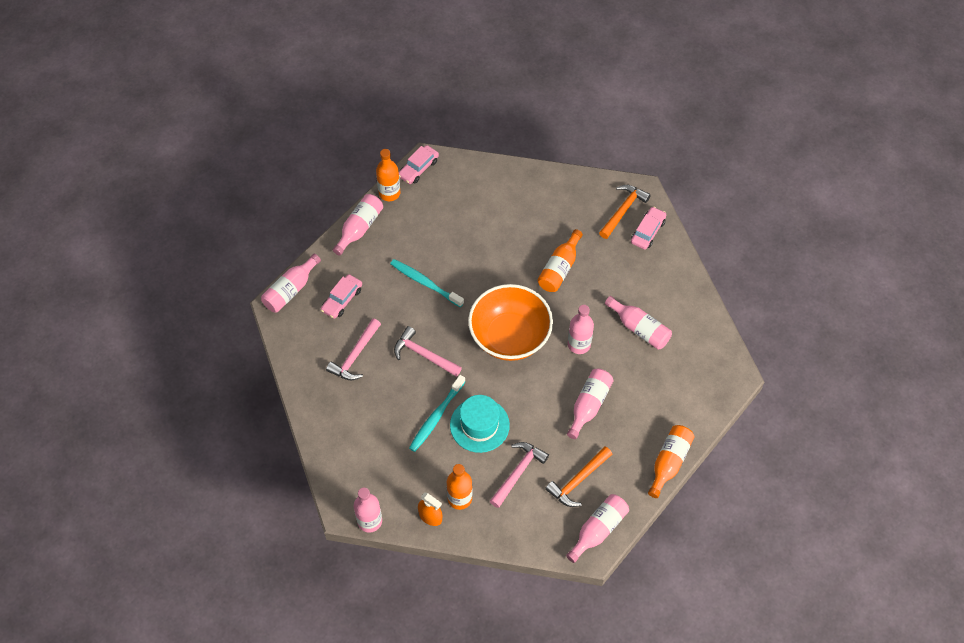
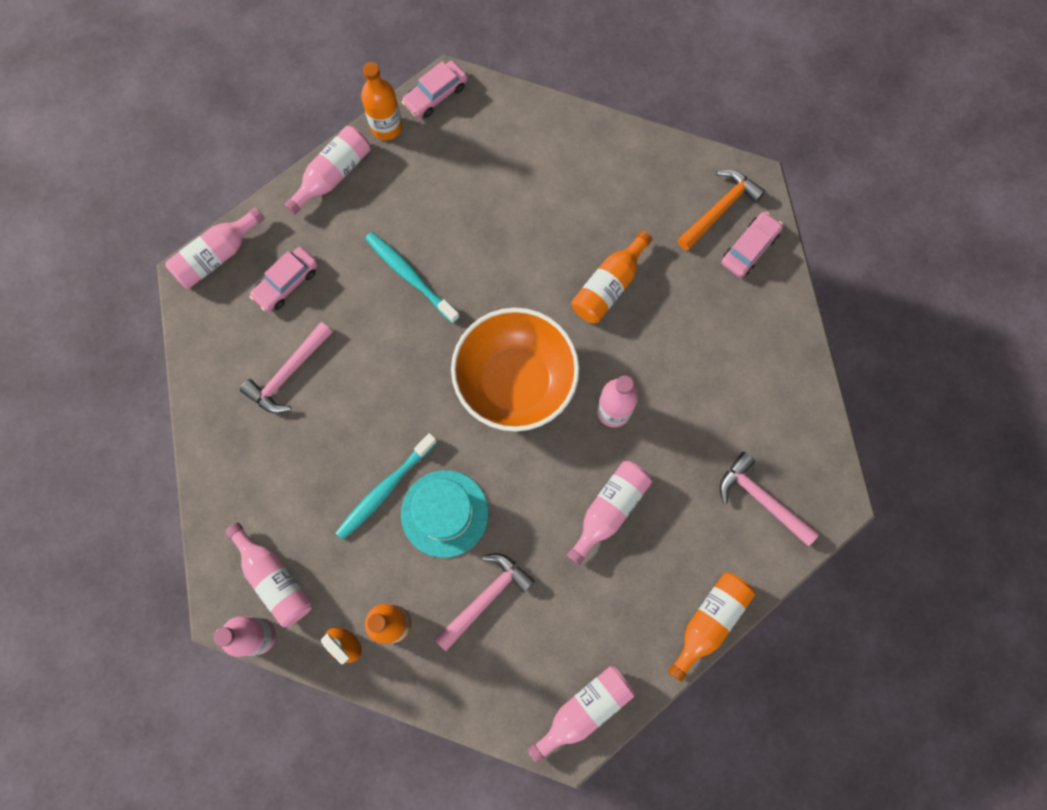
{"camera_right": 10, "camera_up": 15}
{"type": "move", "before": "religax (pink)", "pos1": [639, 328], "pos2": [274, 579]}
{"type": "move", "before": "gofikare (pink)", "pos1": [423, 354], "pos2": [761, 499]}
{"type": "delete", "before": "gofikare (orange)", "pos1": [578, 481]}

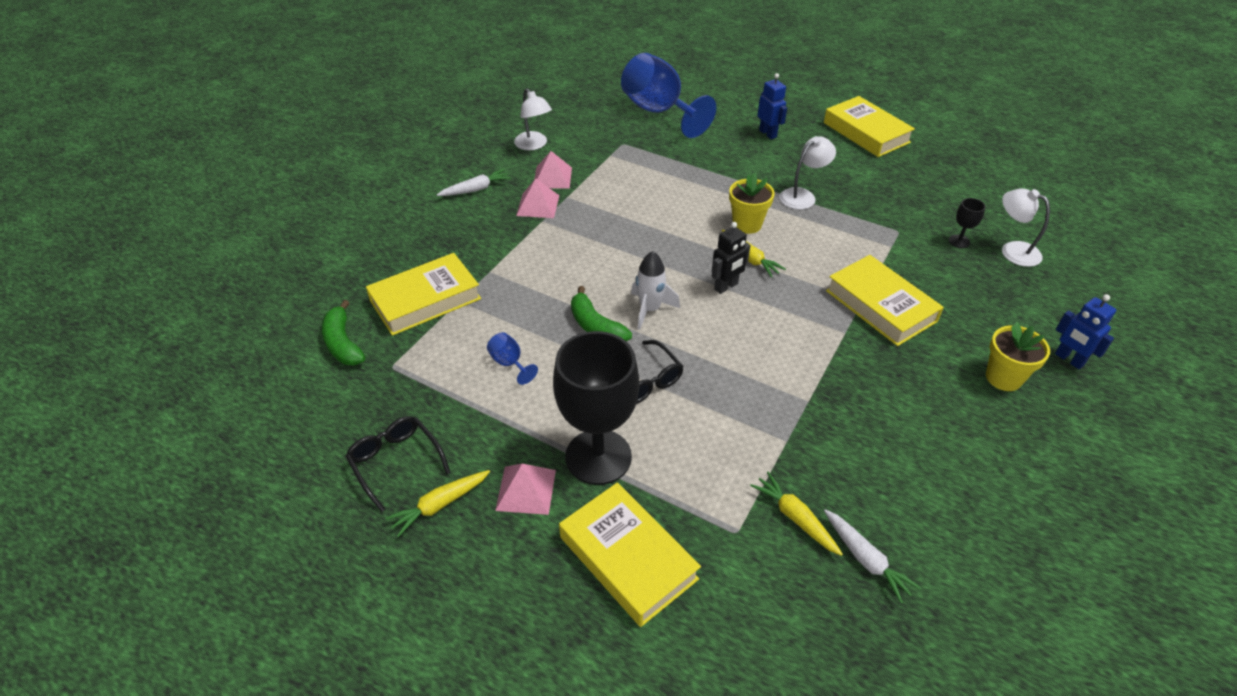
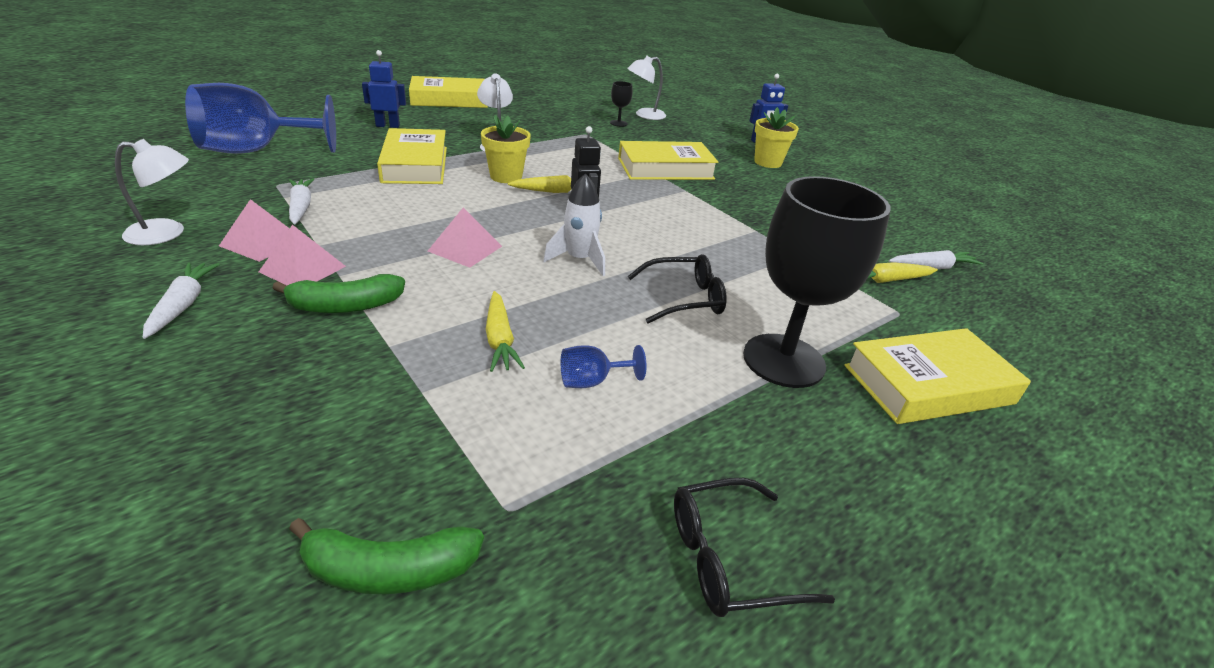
{"camera_right": -70, "camera_up": -10}
{"type": "move", "before": "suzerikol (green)", "pos1": [596, 326], "pos2": [345, 306]}
{"type": "insert", "after": "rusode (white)", "pos2": [301, 207]}
{"type": "move", "before": "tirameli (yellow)", "pos1": [425, 300], "pos2": [415, 164]}
{"type": "move", "before": "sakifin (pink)", "pos1": [526, 490], "pos2": [465, 248]}
{"type": "move", "before": "rusode (yellow)", "pos1": [440, 505], "pos2": [500, 339]}

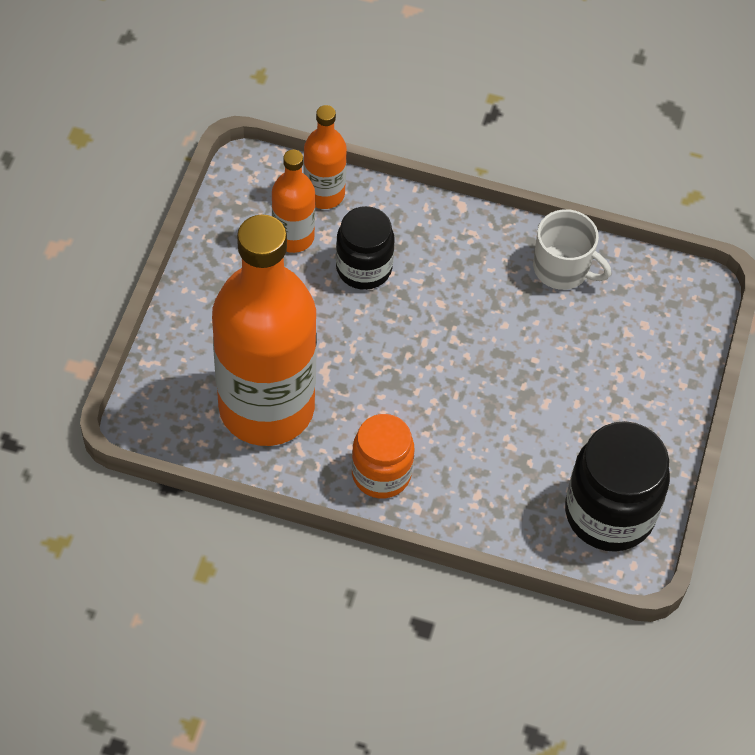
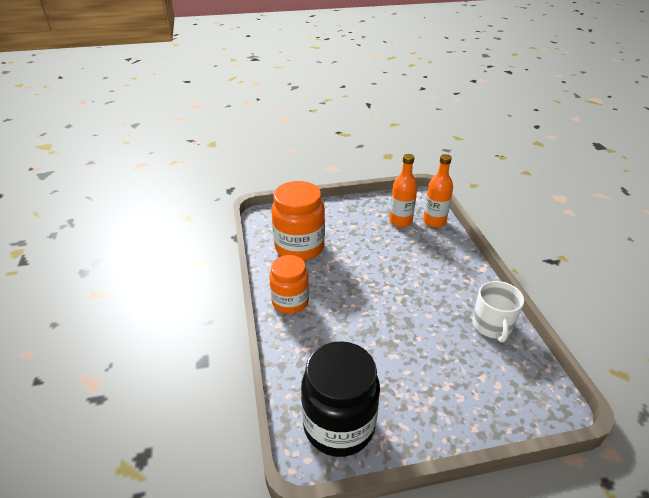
{"camera_right": 65, "camera_up": -20}
{"type": "replace", "before": "religax (orange)", "after": "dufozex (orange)", "pos1": [266, 407], "pos2": [299, 247]}
{"type": "delete", "before": "dufozex (black)", "pos1": [364, 268]}

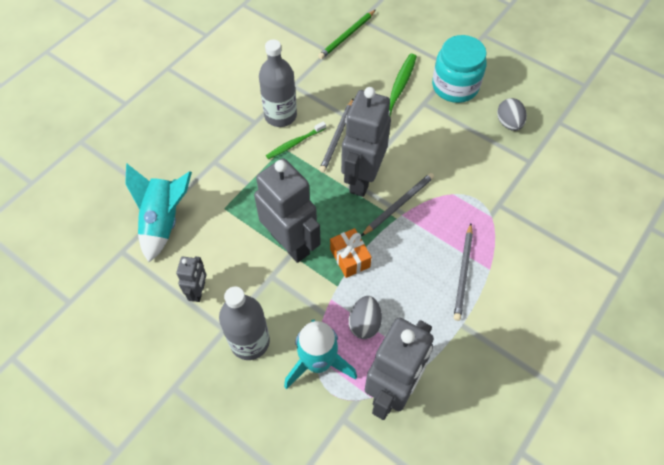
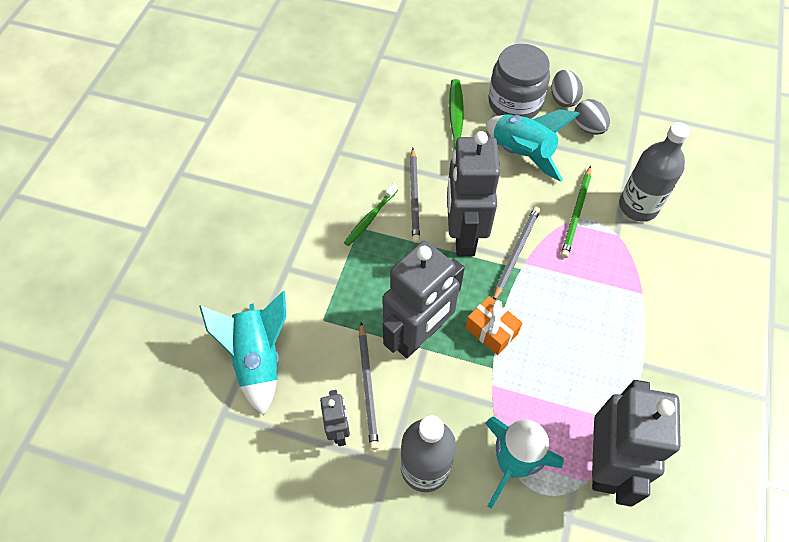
{"camera_right": -20, "camera_up": 0}
{"type": "move", "before": "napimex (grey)", "pos1": [463, 273], "pos2": [368, 386]}
{"type": "rotate", "before": "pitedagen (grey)", "pos1": [290, 243], "pos2": [418, 336], "turn": 105}
{"type": "insert", "after": "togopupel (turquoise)", "pos2": [522, 154]}
{"type": "recolor", "before": "dufozex (turquoise)", "after": "dufozex (grey)", "pos1": [455, 86], "pos2": [514, 103]}
{"type": "move", "before": "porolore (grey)", "pos1": [364, 323], "pos2": [563, 99]}
{"type": "move", "before": "napimex (green)", "pos1": [347, 36], "pos2": [576, 213]}
{"type": "move", "before": "religax (grey)", "pos1": [280, 115], "pos2": [638, 206]}

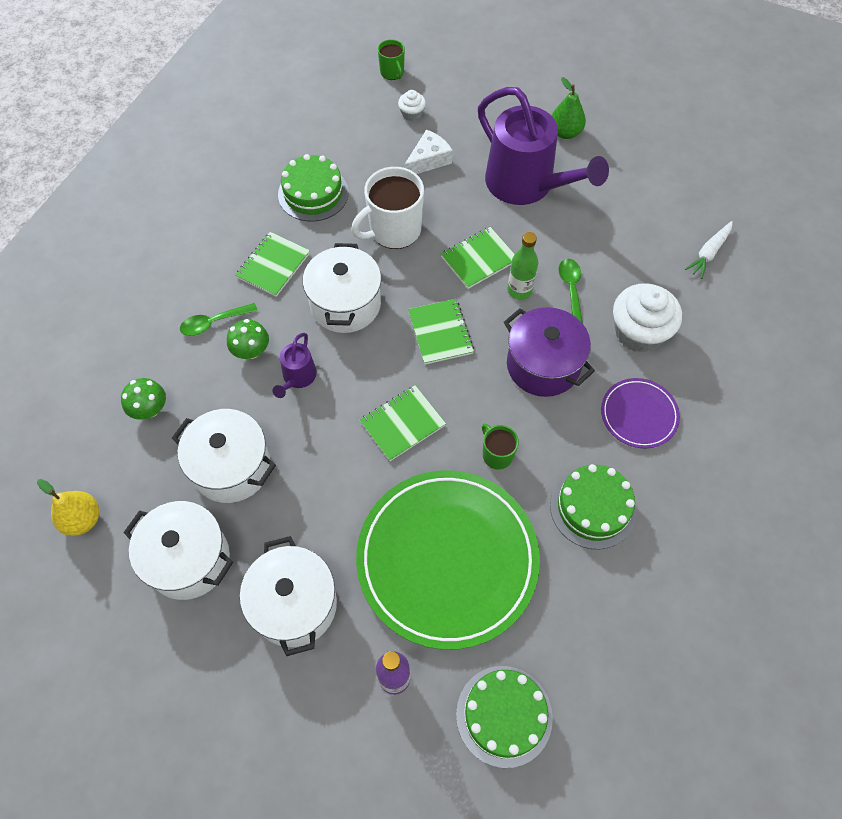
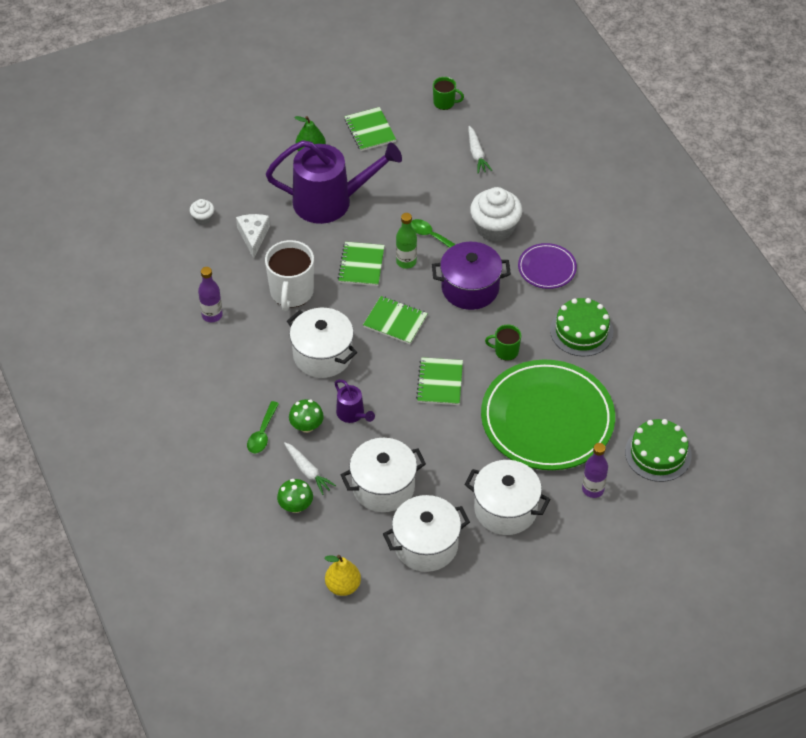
{"camera_right": -50, "camera_up": -10}
{"type": "replace", "before": "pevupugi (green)", "after": "religax (purple)", "pos1": [313, 193], "pos2": [212, 315]}
{"type": "insert", "after": "rusode (white)", "pos2": [308, 471]}
{"type": "move", "before": "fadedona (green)", "pos1": [273, 265], "pos2": [370, 130]}
{"type": "move", "before": "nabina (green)", "pos1": [392, 72], "pos2": [444, 102]}

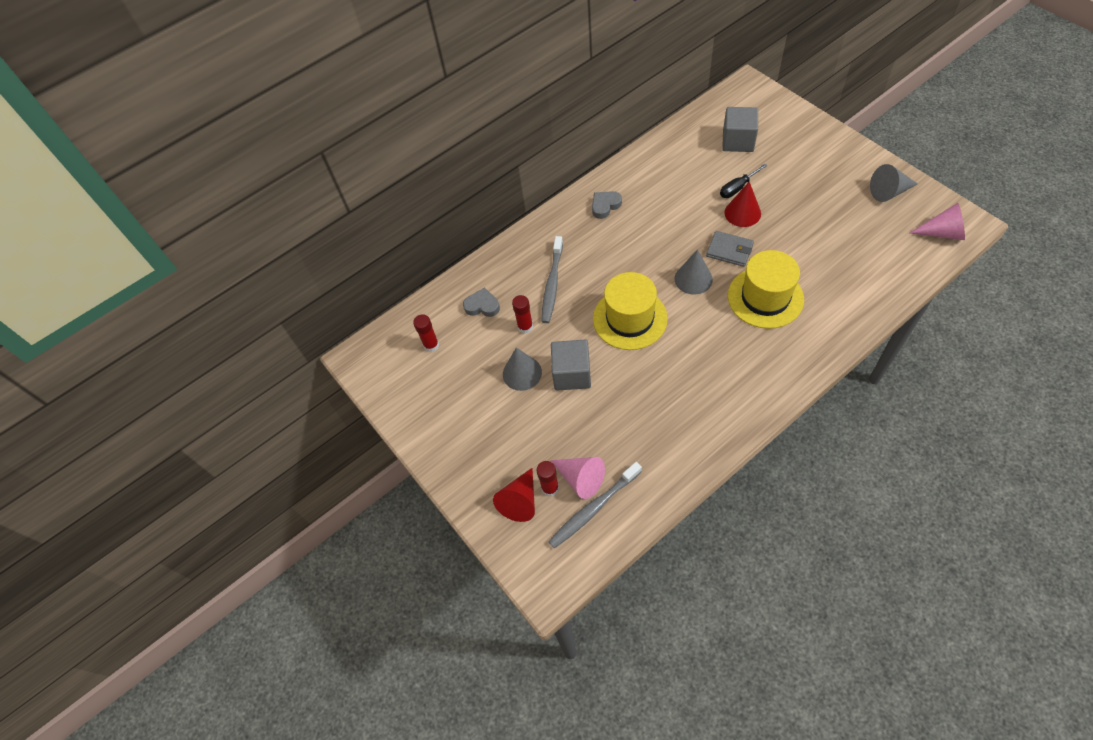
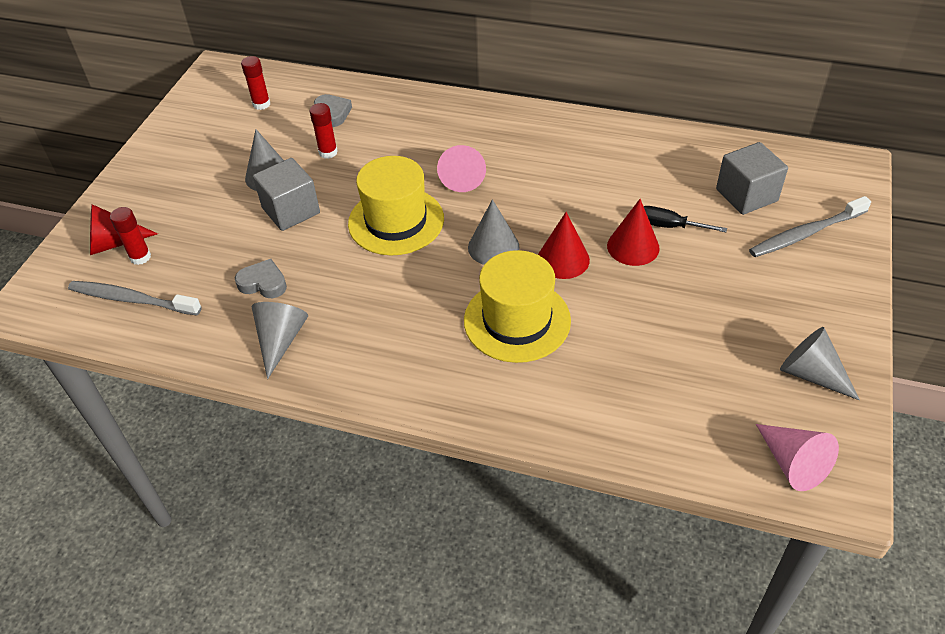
{"camera_right": 50, "camera_up": -10}
{"type": "move", "before": "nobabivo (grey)", "pos1": [605, 206], "pos2": [263, 283]}
{"type": "insert", "after": "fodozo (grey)", "pos2": [280, 340]}
{"type": "move", "before": "fodozo (pink)", "pos1": [581, 479], "pos2": [462, 176]}
{"type": "replace", "before": "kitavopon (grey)", "after": "fodozo (red)", "pos1": [729, 250], "pos2": [563, 259]}
{"type": "move", "before": "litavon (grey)", "pos1": [552, 284], "pos2": [805, 234]}

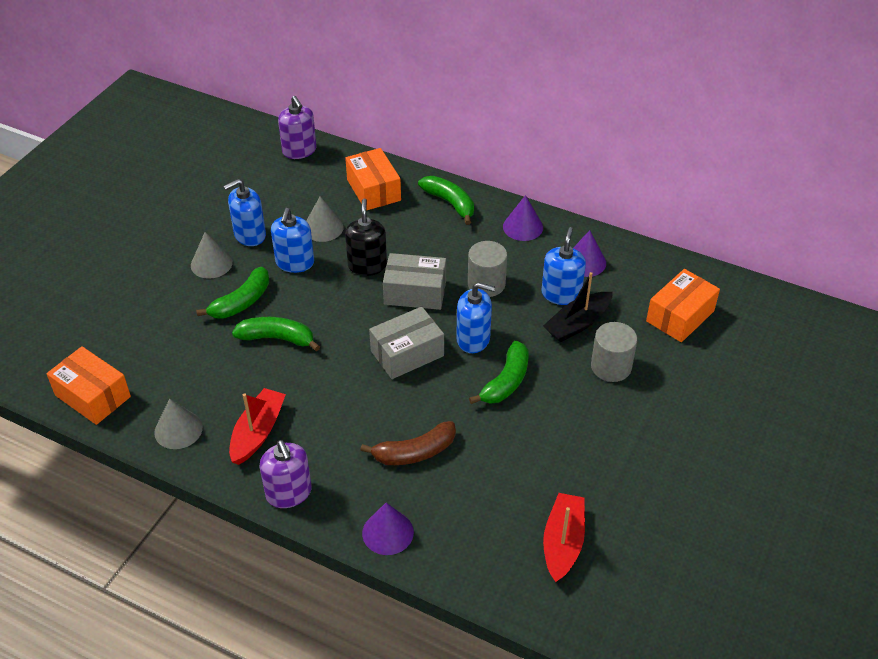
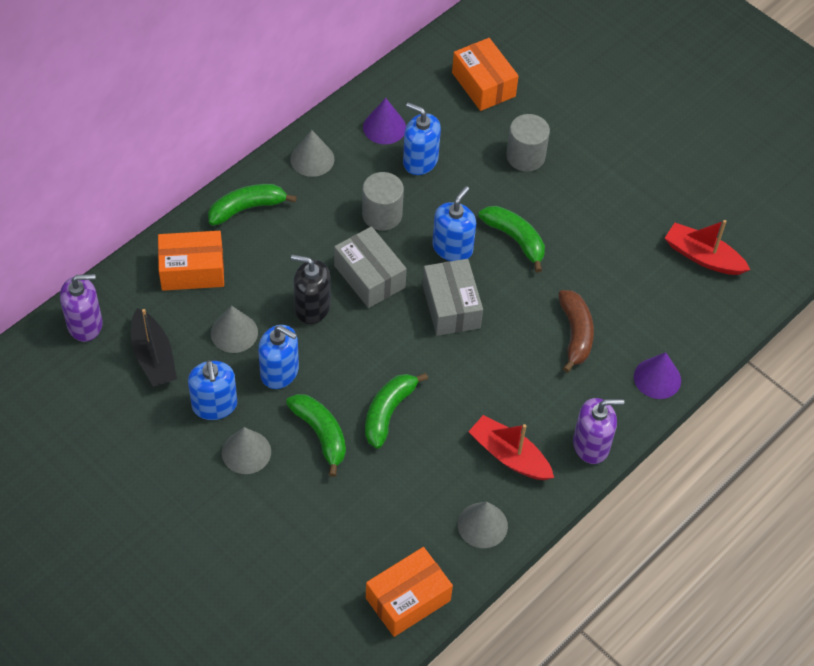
{"camera_right": -75, "camera_up": 10}
{"type": "move", "before": "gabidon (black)", "pos1": [577, 324], "pos2": [153, 357]}
{"type": "recolor", "before": "fodozo (purple)", "after": "fodozo (grey)", "pos1": [523, 227], "pos2": [312, 159]}
{"type": "rotate", "before": "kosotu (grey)", "pos1": [415, 292], "pos2": [369, 276], "turn": -60}

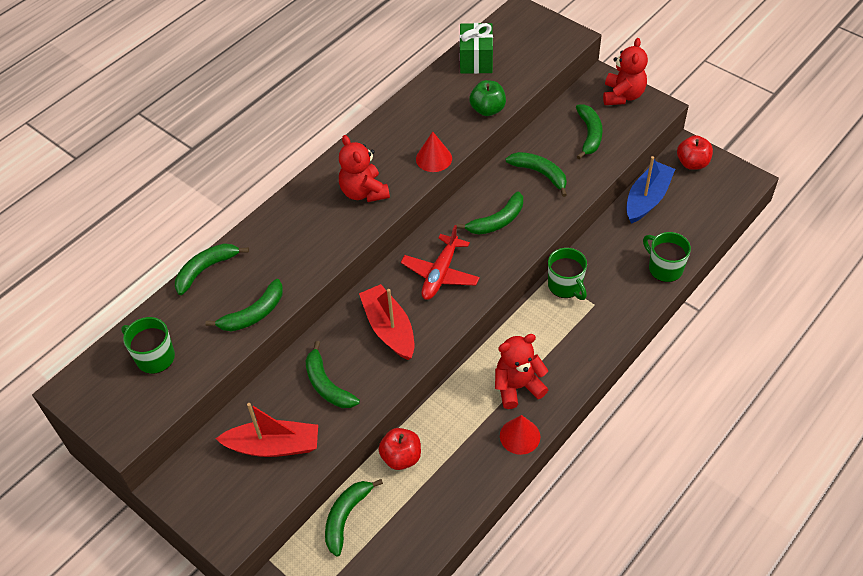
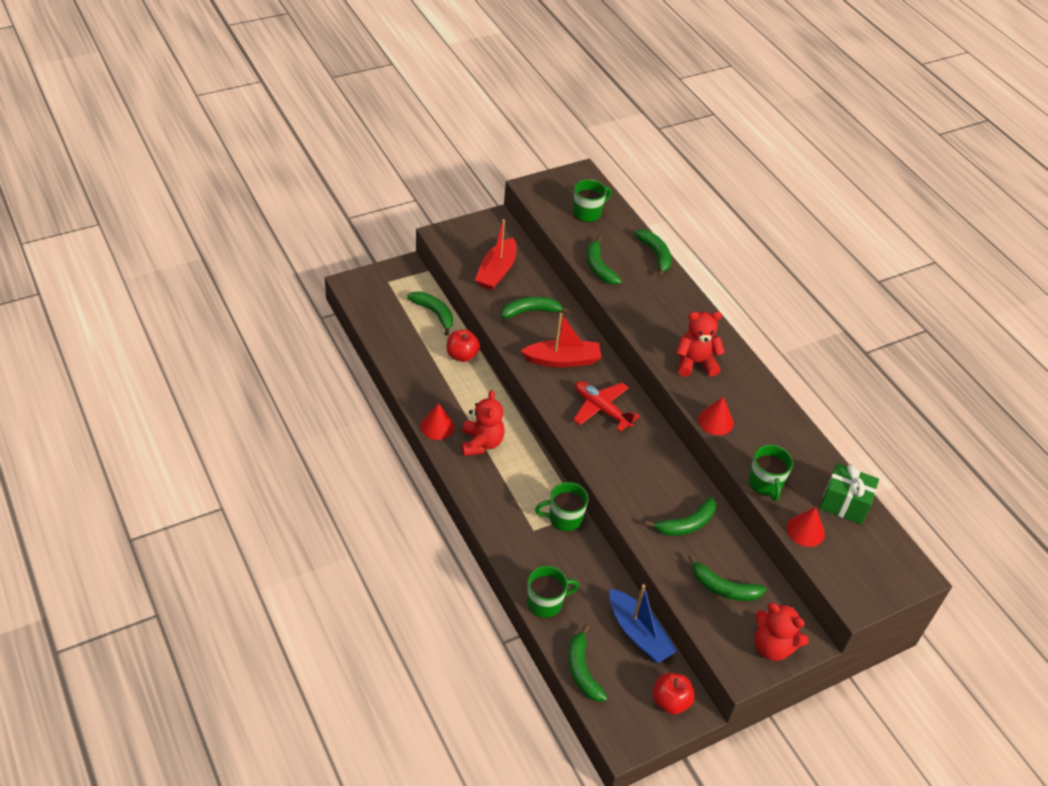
{"camera_right": 105, "camera_up": -5}
{"type": "move", "before": "suzerikol (green)", "pos1": [497, 221], "pos2": [582, 670]}
{"type": "replace", "before": "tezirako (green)", "after": "nabina (green)", "pos1": [487, 110], "pos2": [765, 484]}
{"type": "insert", "after": "fodozo (red)", "pos2": [805, 530]}

